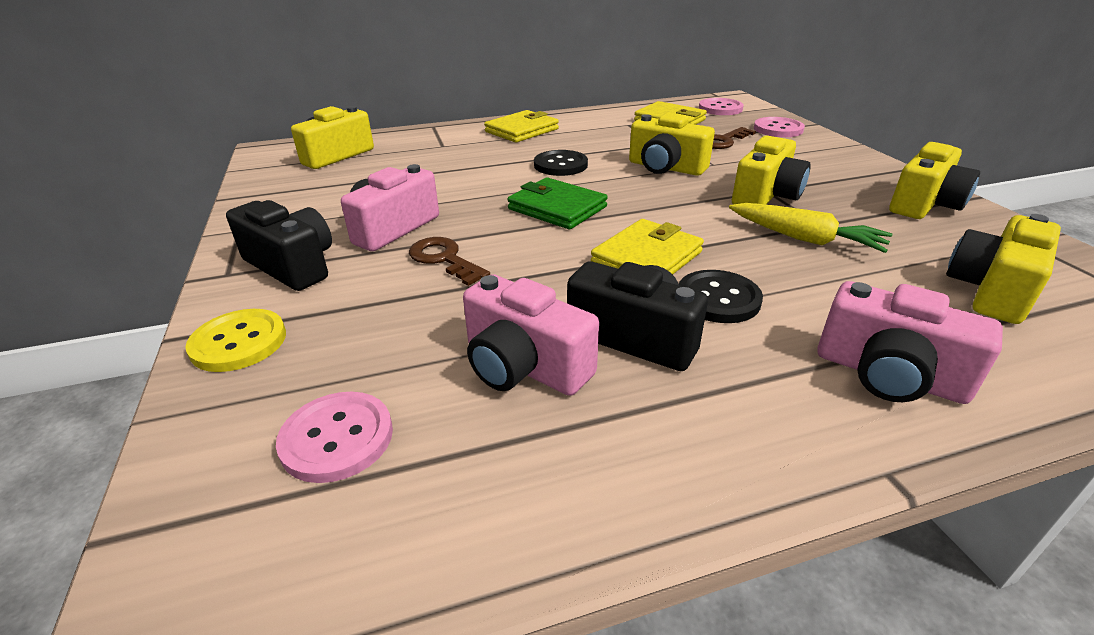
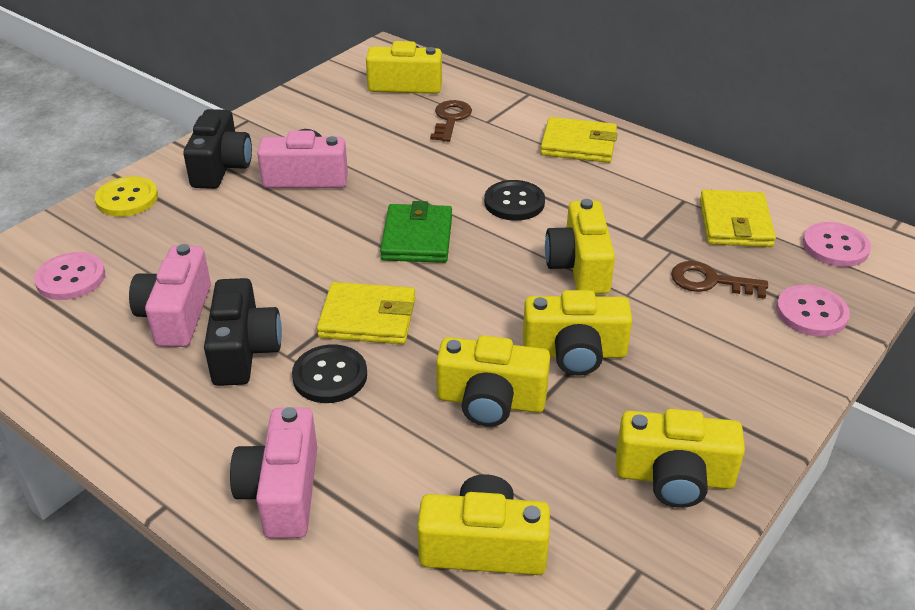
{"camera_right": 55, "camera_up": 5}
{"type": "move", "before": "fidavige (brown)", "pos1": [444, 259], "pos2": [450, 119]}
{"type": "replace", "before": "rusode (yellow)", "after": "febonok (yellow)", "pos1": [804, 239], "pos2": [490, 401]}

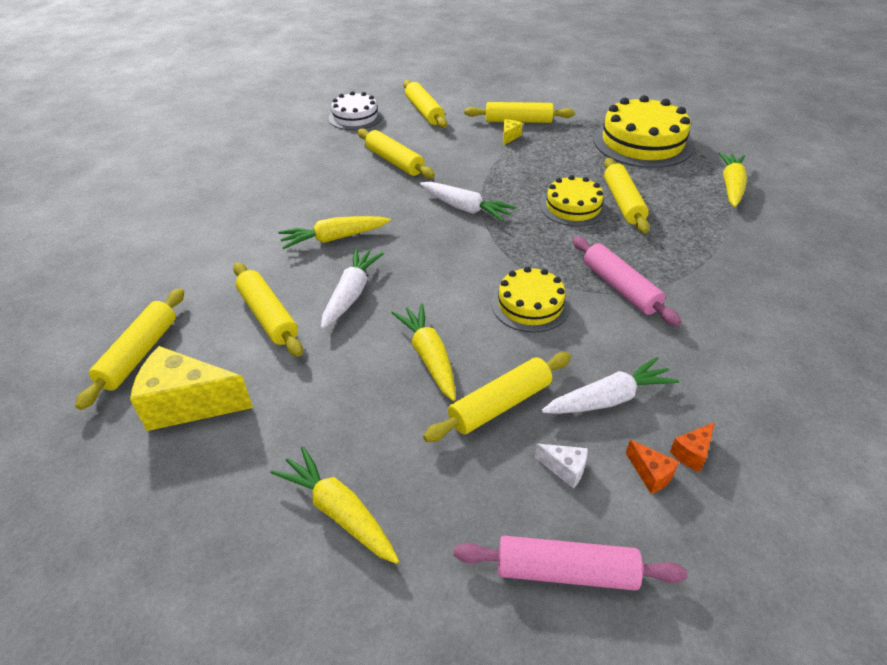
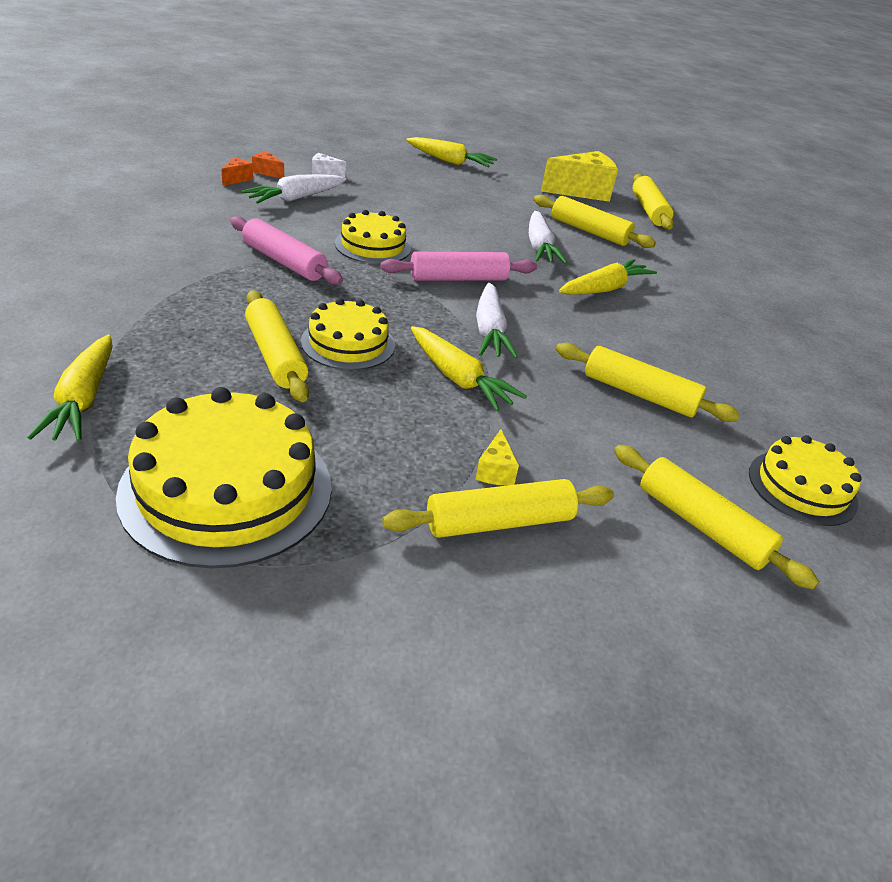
{"camera_right": 155, "camera_up": -5}
{"type": "move", "before": "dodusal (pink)", "pos1": [565, 571], "pos2": [458, 279]}
{"type": "move", "before": "rusode (yellow)", "pos1": [429, 357], "pos2": [458, 378]}
{"type": "rotate", "before": "rusode (white)", "pos1": [465, 208], "pos2": [490, 331], "turn": -105}
{"type": "recolor", "before": "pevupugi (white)", "after": "pevupugi (yellow)", "pos1": [355, 117], "pos2": [802, 487]}
{"type": "delete", "before": "dodusal (yellow)", "pos1": [500, 405]}

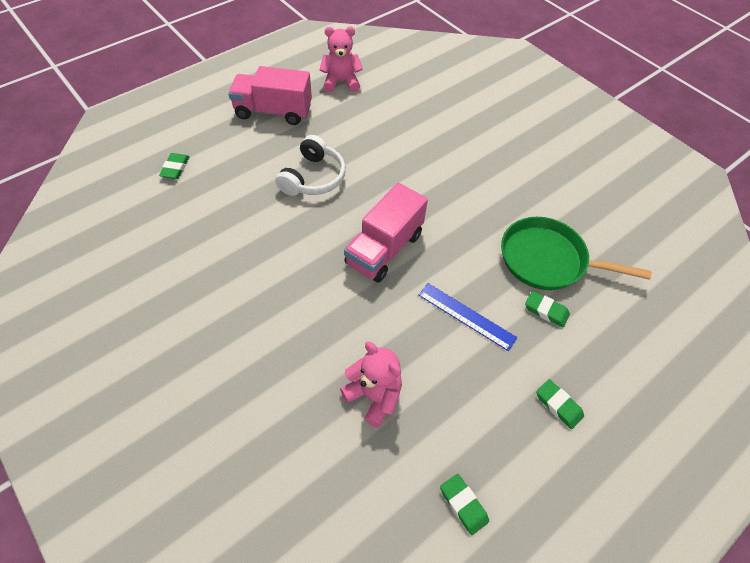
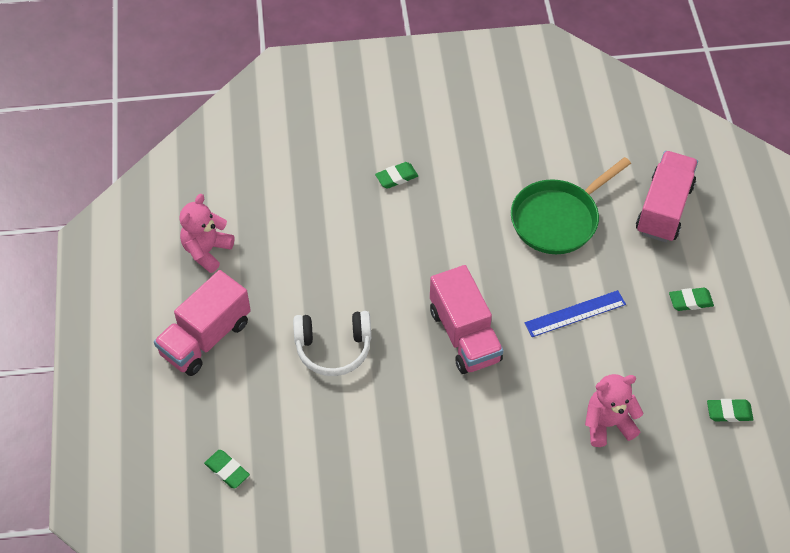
{"camera_right": -55, "camera_up": 0}
{"type": "rotate", "before": "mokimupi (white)", "pos1": [313, 178], "pos2": [333, 348], "turn": 120}
{"type": "move", "before": "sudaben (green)", "pos1": [546, 311], "pos2": [396, 177]}
{"type": "insert", "after": "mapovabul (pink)", "pos2": [664, 209]}

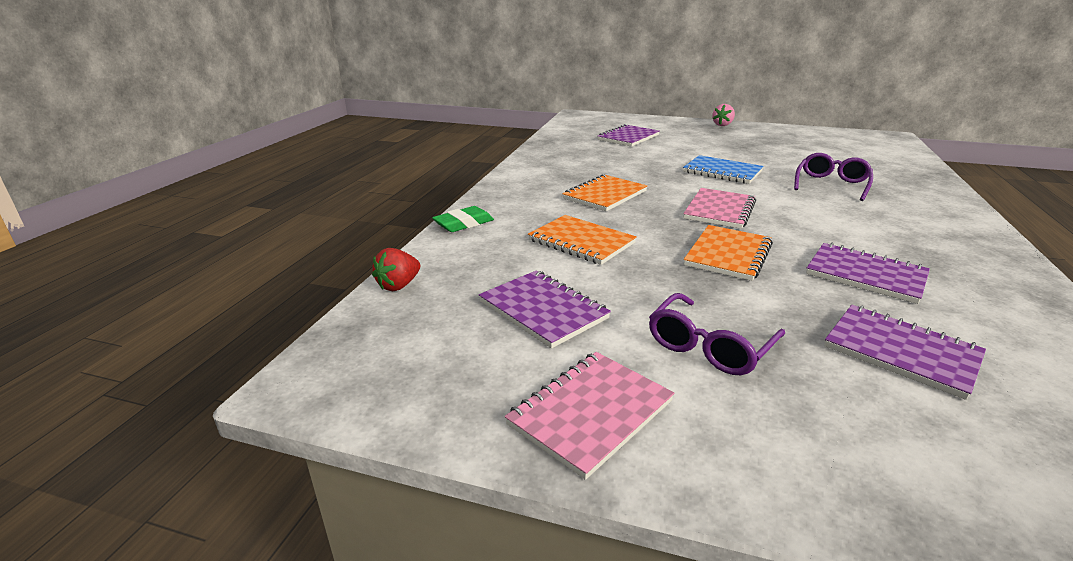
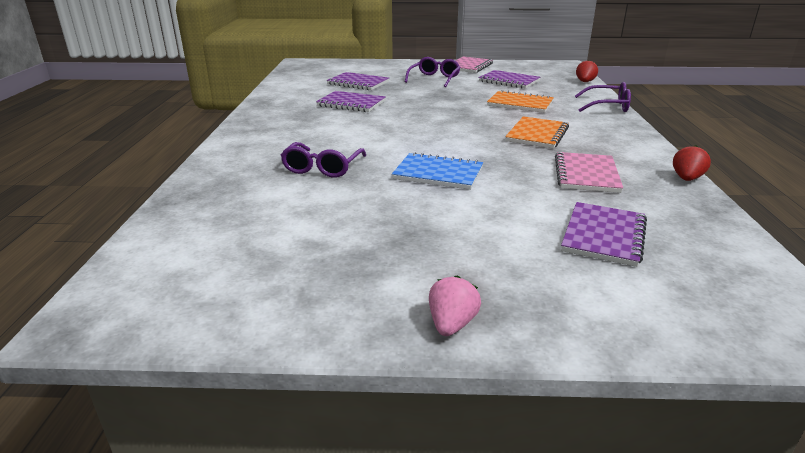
{"camera_right": 165, "camera_up": 0}
{"type": "move", "before": "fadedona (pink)", "pos1": [719, 210], "pos2": [586, 174]}
{"type": "replace", "before": "sudaben (green)", "after": "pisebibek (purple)", "pos1": [463, 224], "pos2": [607, 106]}
{"type": "insert", "after": "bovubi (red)", "pos2": [686, 179]}
{"type": "delete", "before": "fadedona (orange)", "pos1": [728, 255]}

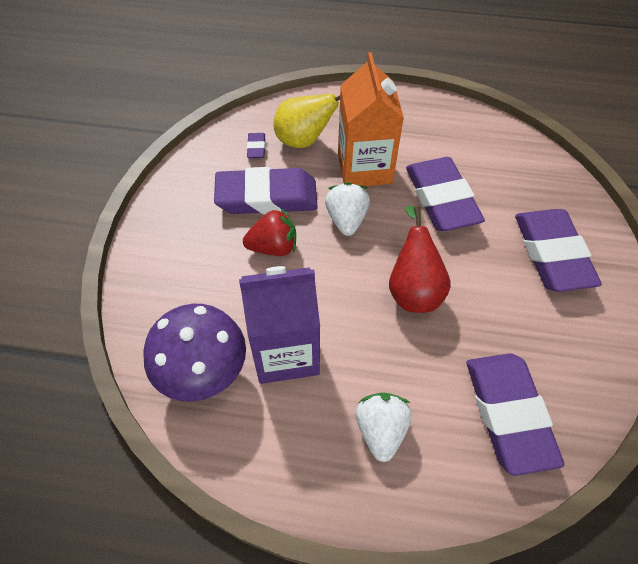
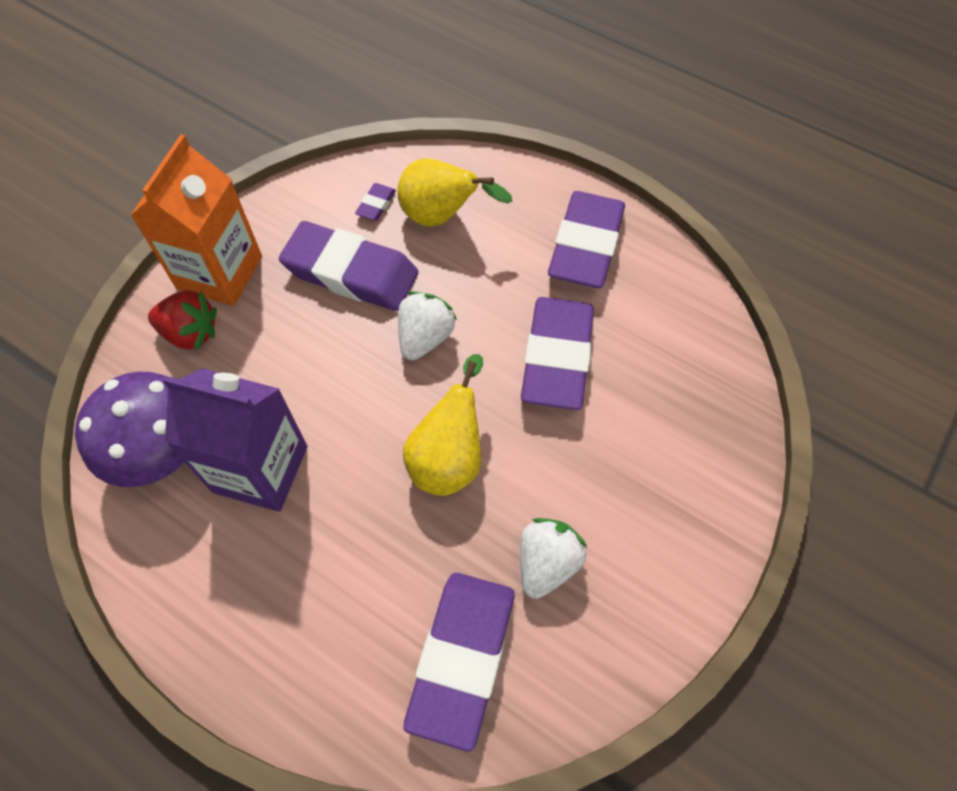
{"camera_right": 25, "camera_up": 5}
{"type": "move", "before": "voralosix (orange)", "pos1": [364, 168], "pos2": [220, 272]}
{"type": "move", "before": "bovubi (red)", "pos1": [273, 247], "pos2": [190, 333]}
{"type": "recolor", "before": "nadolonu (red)", "after": "nadolonu (yellow)", "pos1": [413, 289], "pos2": [449, 457]}
{"type": "move", "before": "bovubi (white)", "pos1": [381, 430], "pos2": [547, 563]}
{"type": "move", "before": "sudaben (purple)", "pos1": [552, 254], "pos2": [586, 246]}

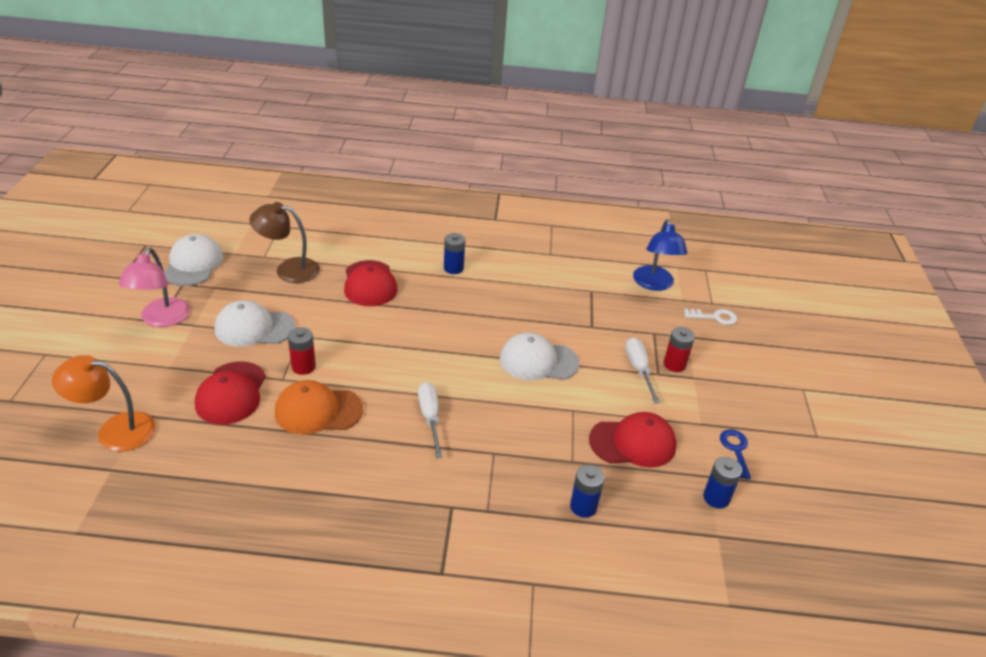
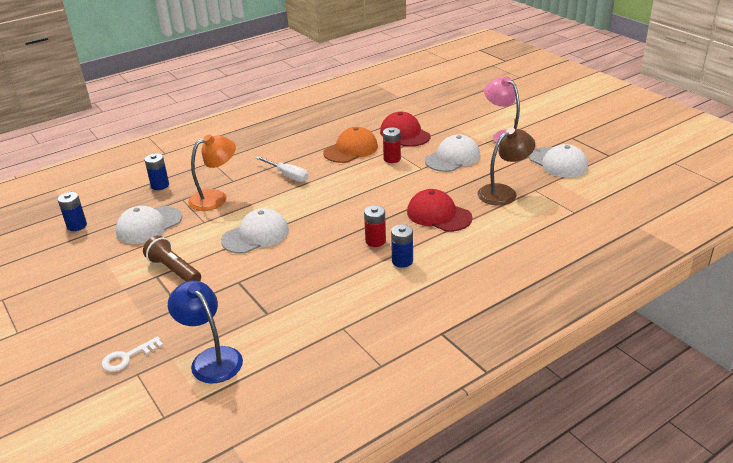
{"camera_right": 145, "camera_up": -5}
{"type": "recolor", "before": "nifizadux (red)", "after": "nifizadux (white)", "pos1": [633, 443], "pos2": [149, 225]}
{"type": "replace", "before": "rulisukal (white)", "after": "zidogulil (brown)", "pos1": [639, 369], "pos2": [174, 270]}
{"type": "move", "before": "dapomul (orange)", "pos1": [115, 430], "pos2": [215, 197]}
{"type": "move", "before": "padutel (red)", "pos1": [674, 364], "pos2": [375, 241]}
{"type": "delete", "before": "fidavige (blue)", "pos1": [735, 450]}

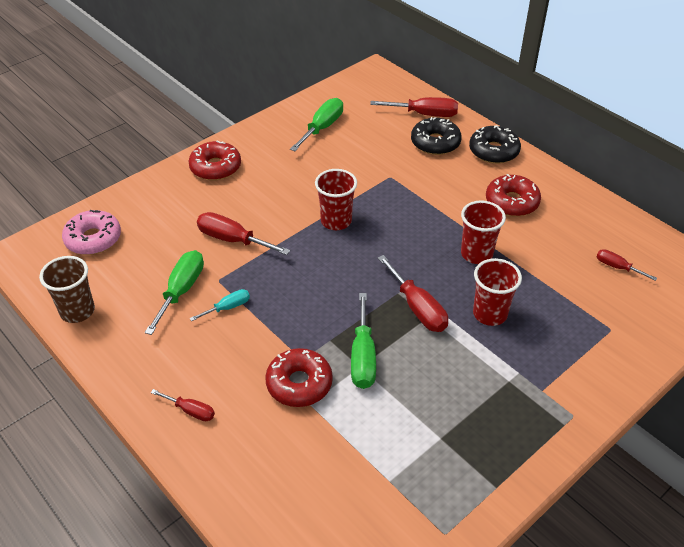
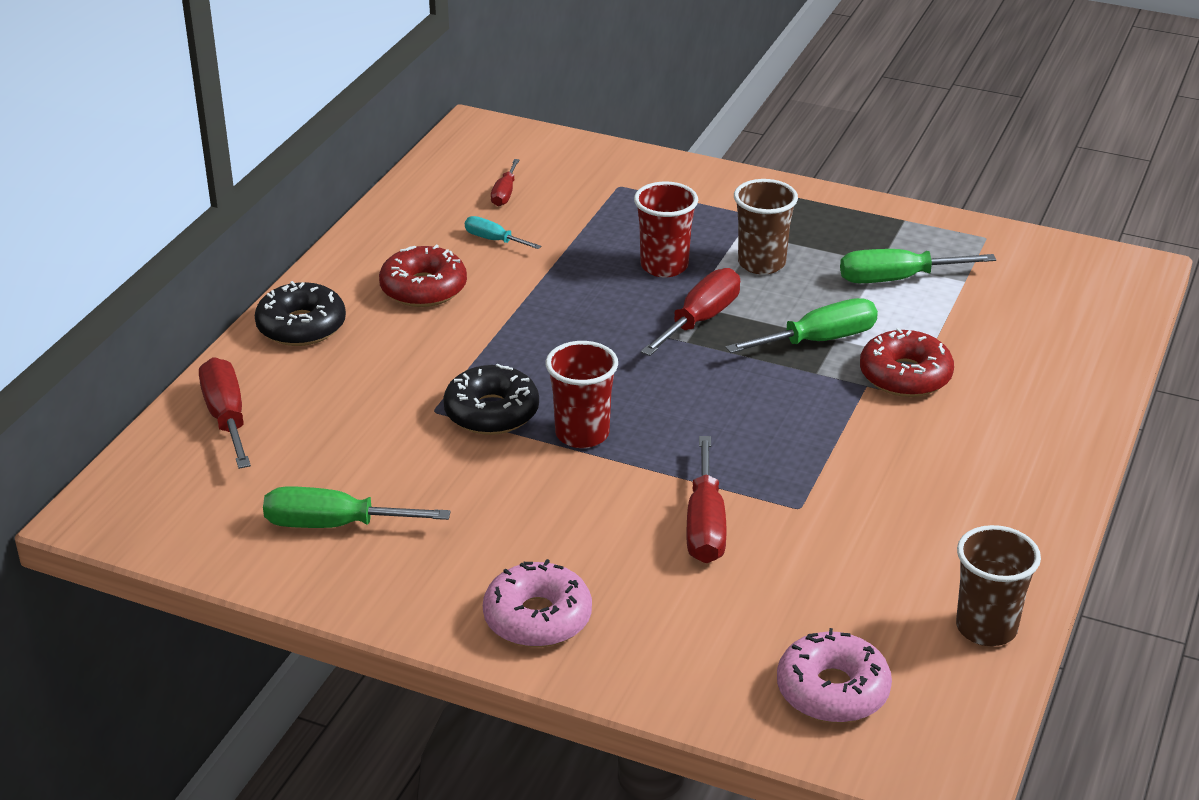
{"camera_right": -115, "camera_up": -10}
{"type": "move", "before": "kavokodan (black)", "pos1": [435, 143], "pos2": [491, 412]}
{"type": "move", "before": "rulisukal (turquoise)", "pos1": [228, 307], "pos2": [494, 240]}
{"type": "recolor", "before": "kavokodan (red)", "after": "kavokodan (pink)", "pos1": [215, 167], "pos2": [537, 618]}
{"type": "insert", "after": "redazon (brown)", "pos2": [761, 263]}
{"type": "move", "before": "rulisukal (green)", "pos1": [181, 290], "pos2": [896, 279]}
{"type": "delete", "before": "rulisukal (red)", "pos1": [191, 411]}
{"type": "delete", "before": "redazon (red)", "pos1": [476, 254]}

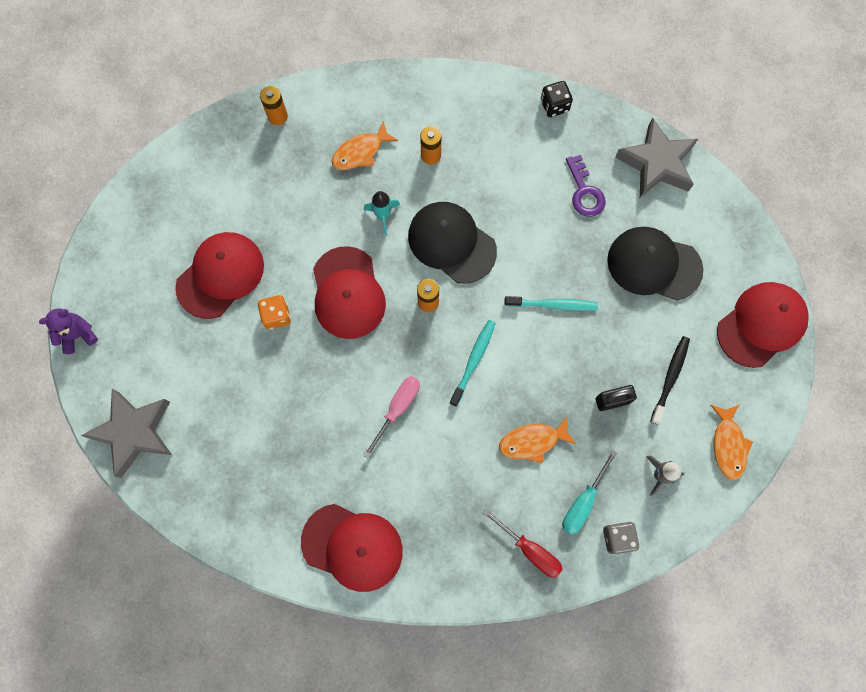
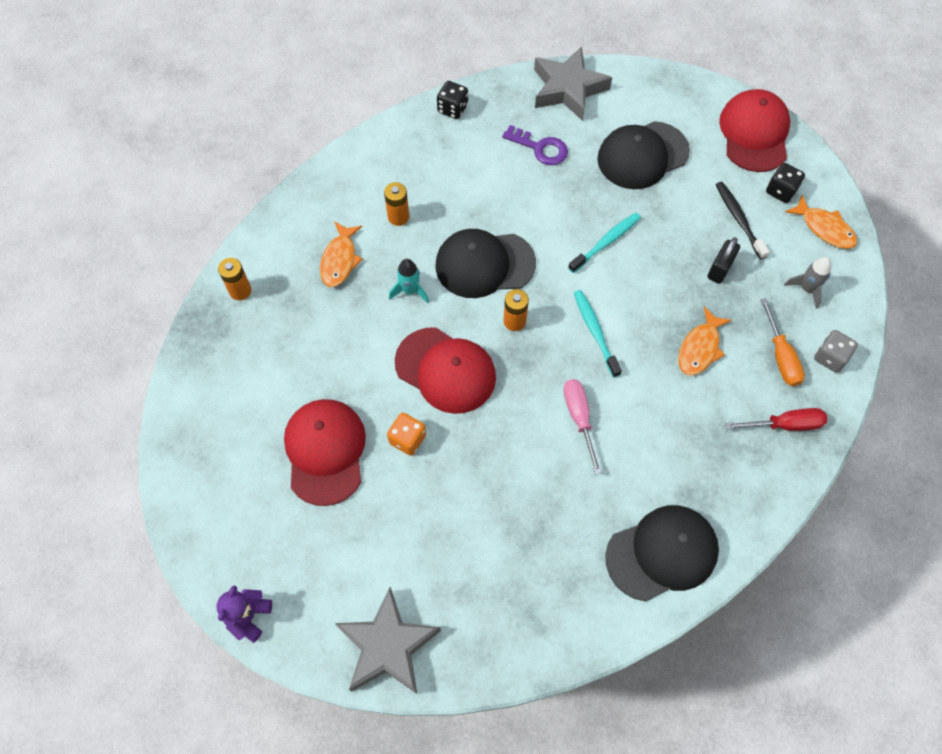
{"camera_right": -45, "camera_up": -10}
{"type": "recolor", "before": "nifizadux (red)", "after": "nifizadux (black)", "pos1": [352, 547], "pos2": [662, 553]}
{"type": "recolor", "before": "rulisukal (turquoise)", "after": "rulisukal (orange)", "pos1": [583, 502], "pos2": [781, 356]}
{"type": "insert", "after": "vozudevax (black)", "pos2": [781, 191]}

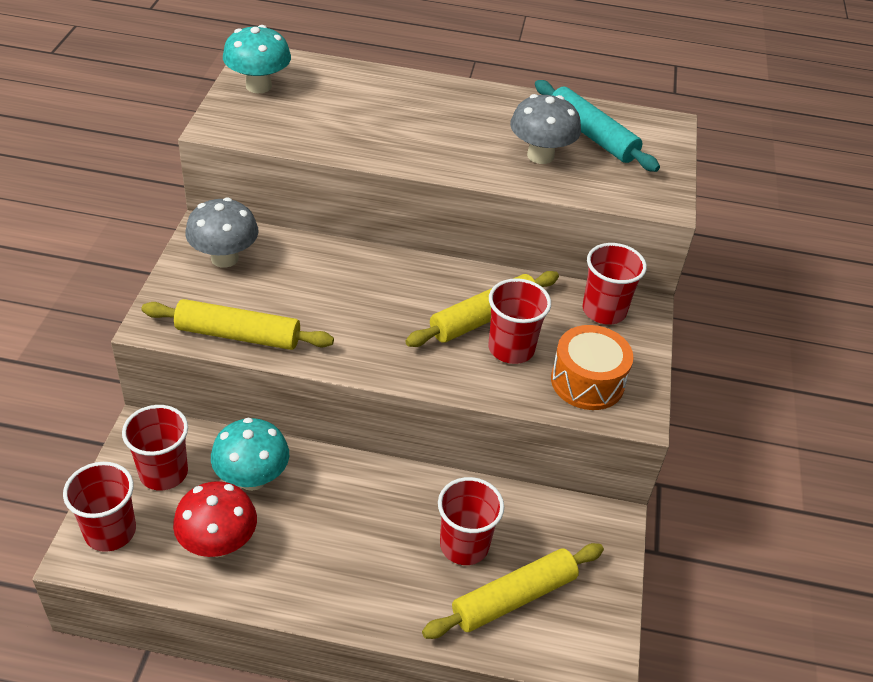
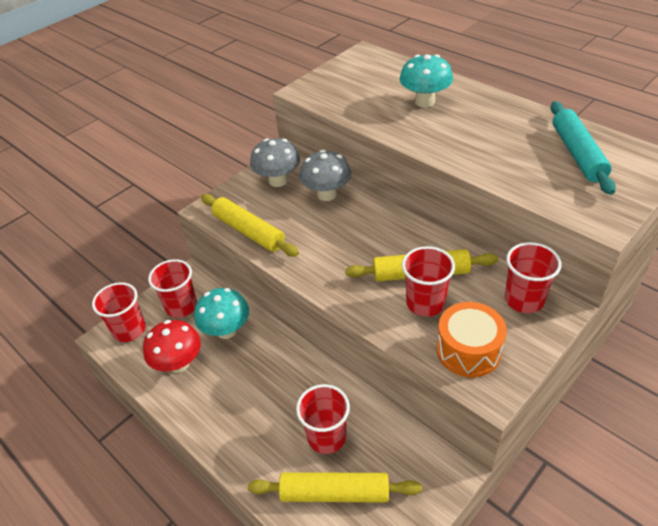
{"camera_right": 40, "camera_up": 0}
{"type": "move", "before": "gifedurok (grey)", "pos1": [540, 155], "pos2": [327, 194]}
{"type": "move", "before": "gifedurok (turquoise)", "pos1": [258, 86], "pos2": [424, 101]}

